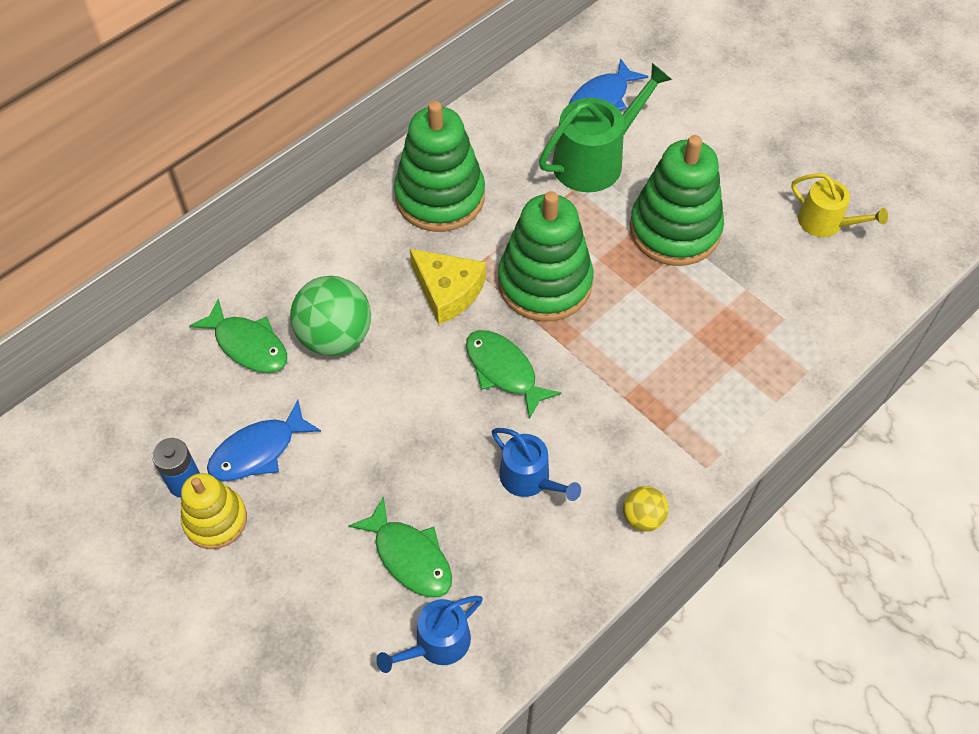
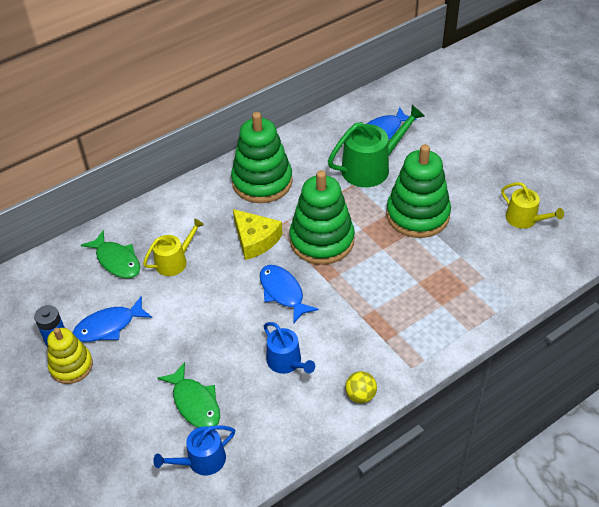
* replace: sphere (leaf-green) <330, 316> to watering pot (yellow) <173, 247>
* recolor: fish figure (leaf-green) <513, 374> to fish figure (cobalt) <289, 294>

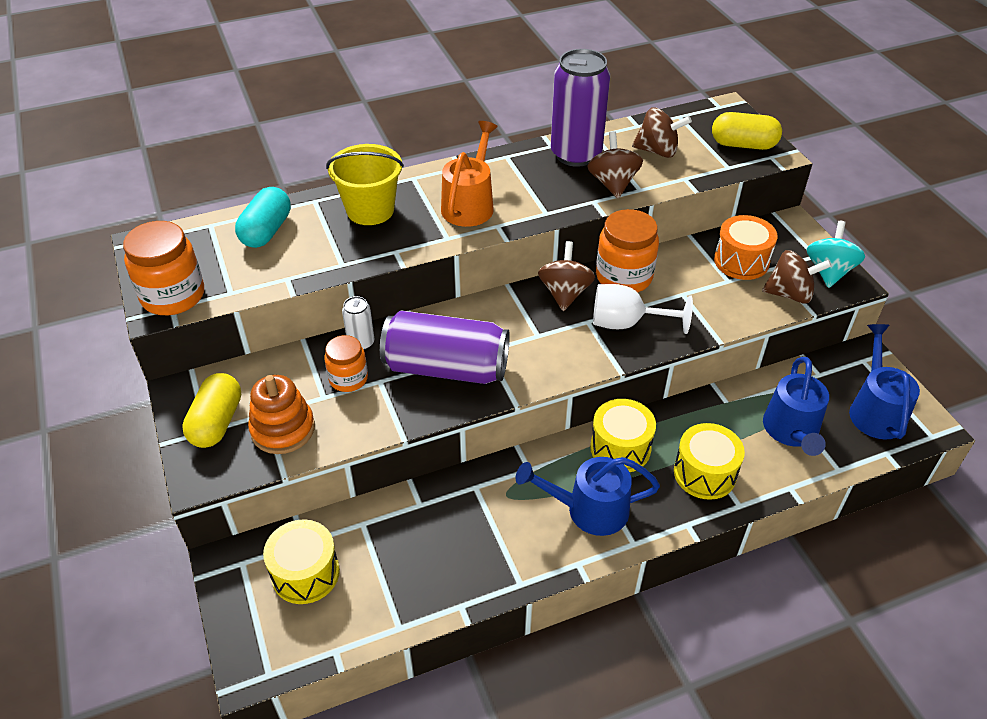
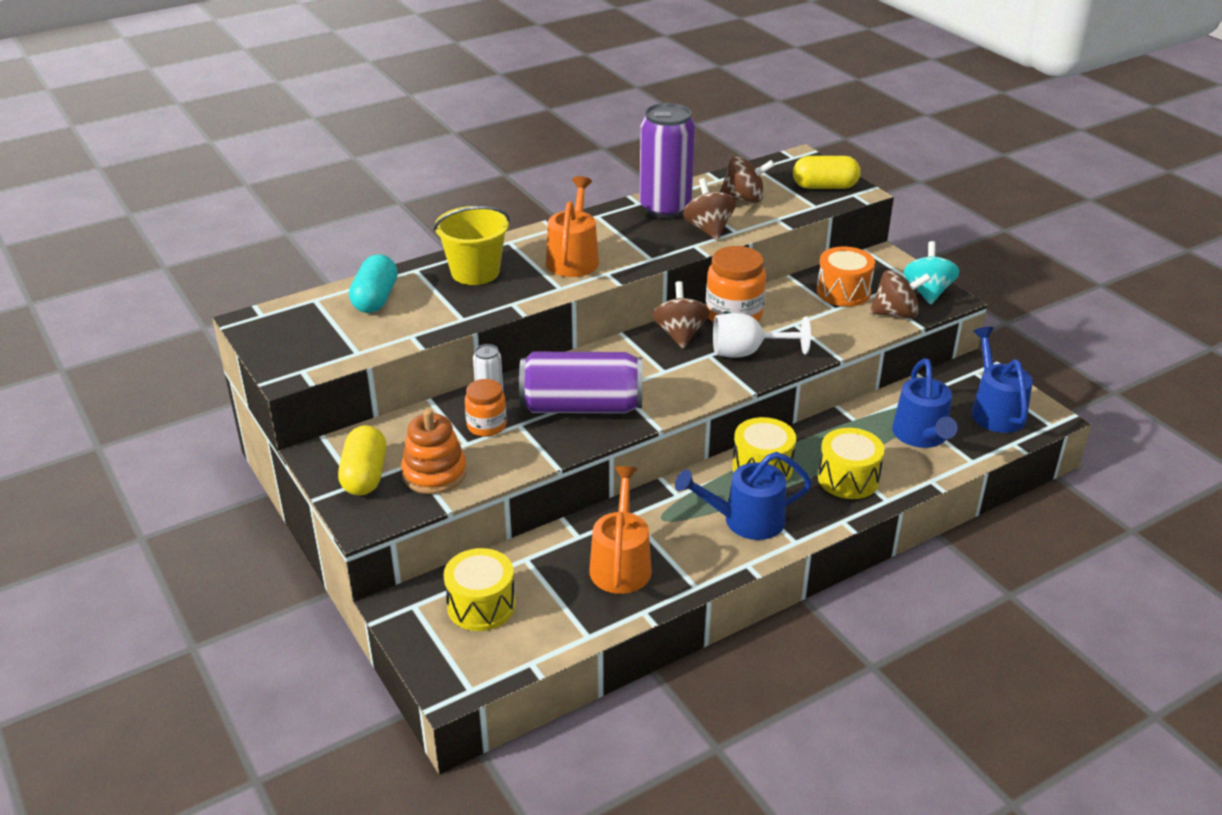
* delete: jam jar (orange) <163, 268>
* insert: watering pot (orange) <620, 530>

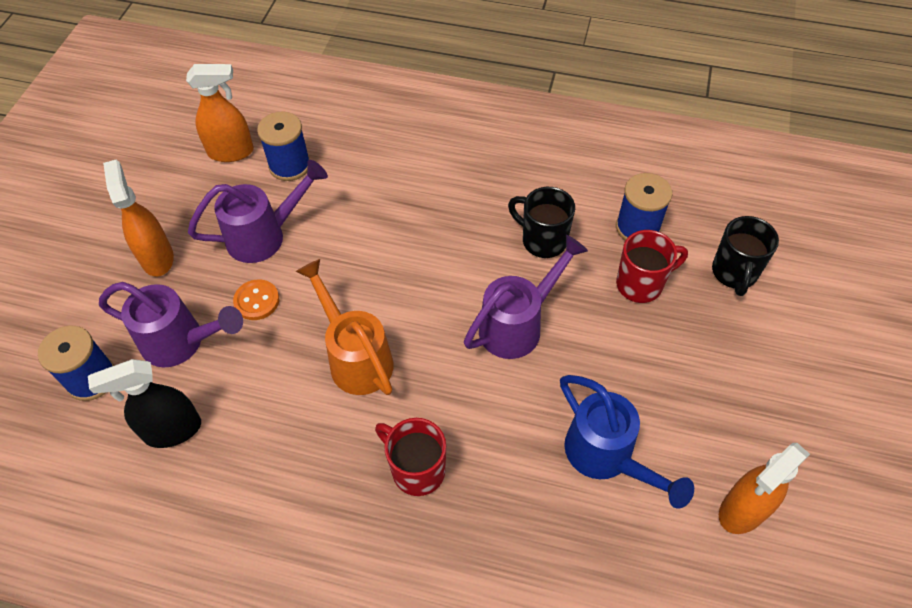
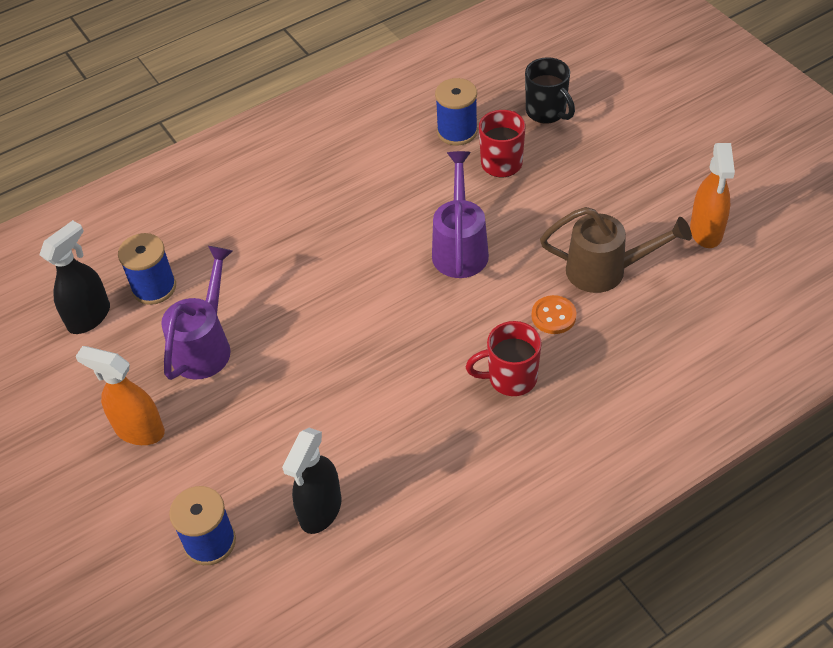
* delete: watering pot (purple) <171, 324>
* delete: watering pot (orange) <345, 327>
* delete: coffee mug (ebony) <541, 222>
* move: button (orange) <256, 299> to <553, 314>
* recolor: spray bottle (orange) <220, 113> to spray bottle (ebony) <74, 277>
* recolor: watering pot (cobalt) <627, 442> to watering pot (russet) <616, 250>

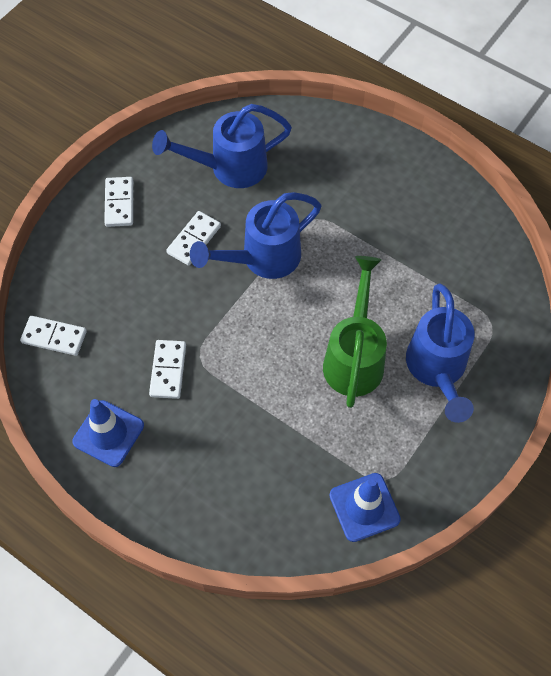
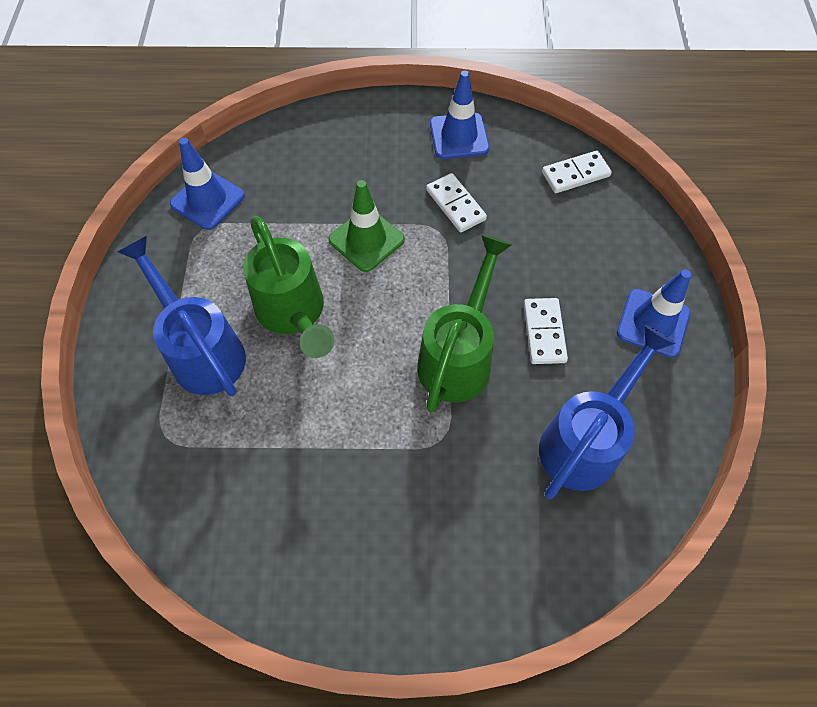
* insert: road cone (leaf-green) <366, 226>
* replace: domino (pure white) <118, 202> to road cone (cobalt) <654, 313>
* recolor: watering pot (cobalt) <255, 235> to watering pot (leaf-green) <464, 324>

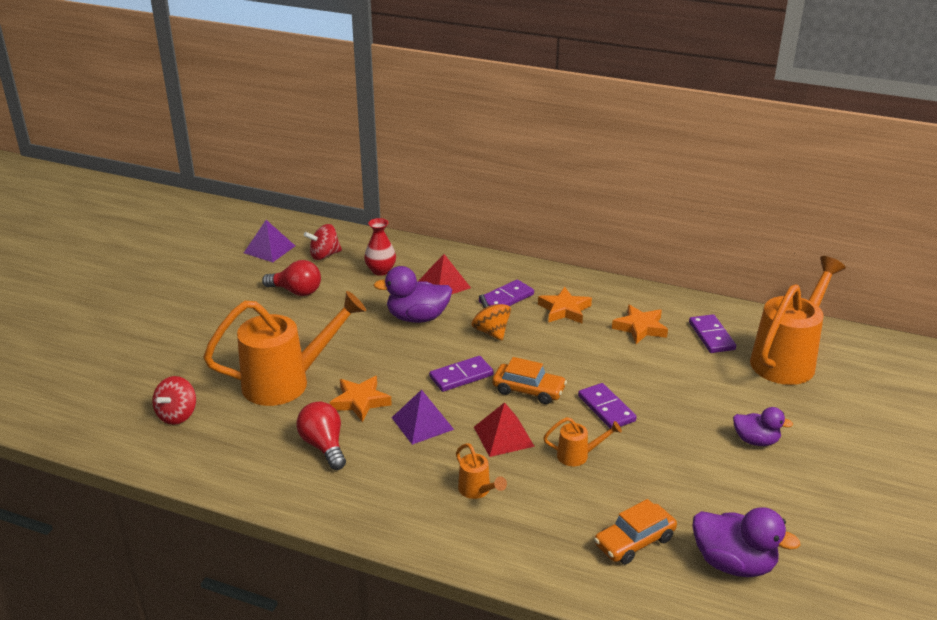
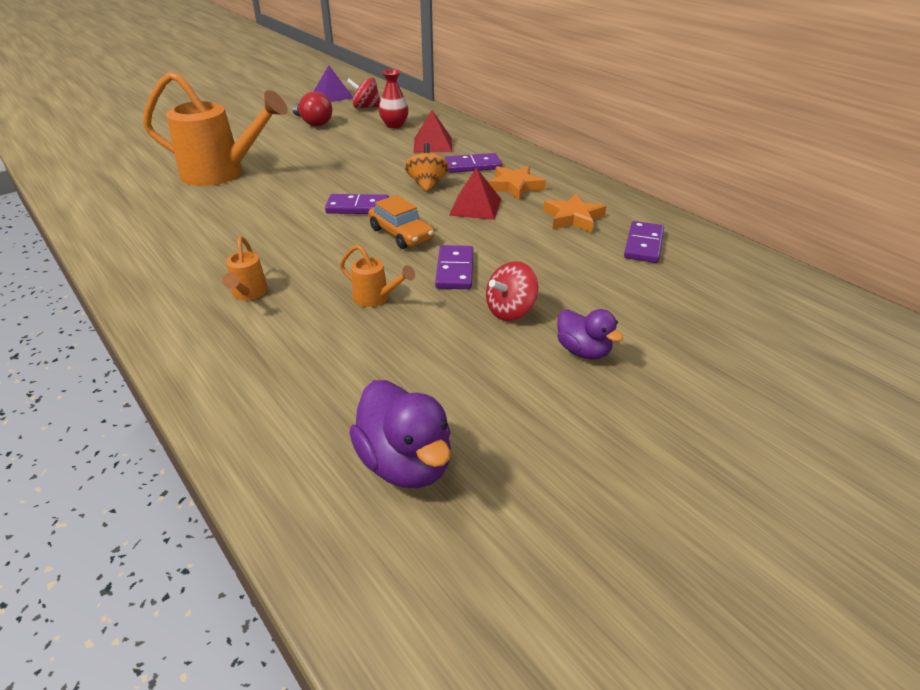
* delete: bulb (scarlet) <321, 436>
* delete: star shape (orange) <361, 399>
* delete: toy duck (purple) <412, 294>
* delete: pyramid (purple) <423, 417>
* delete: automobile (orange) <635, 531>
* delete: watering pot (orange) <798, 320>
* move: whirligig (scarlet) <174, 400> to <512, 291>
* move: pyramid (scarlet) <504, 429> to <475, 193>

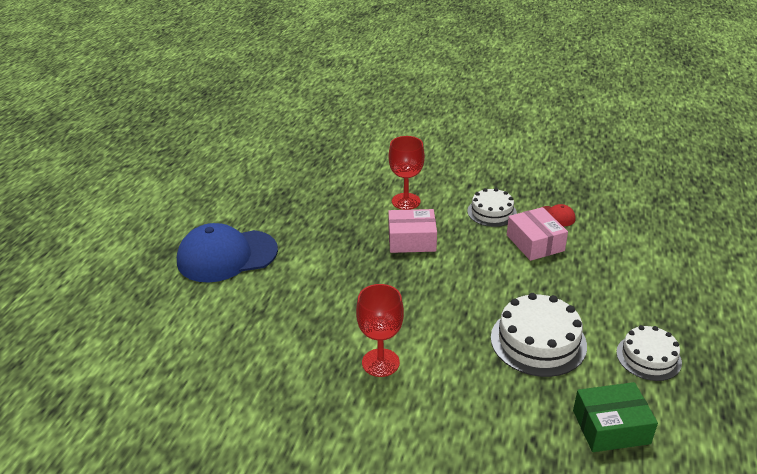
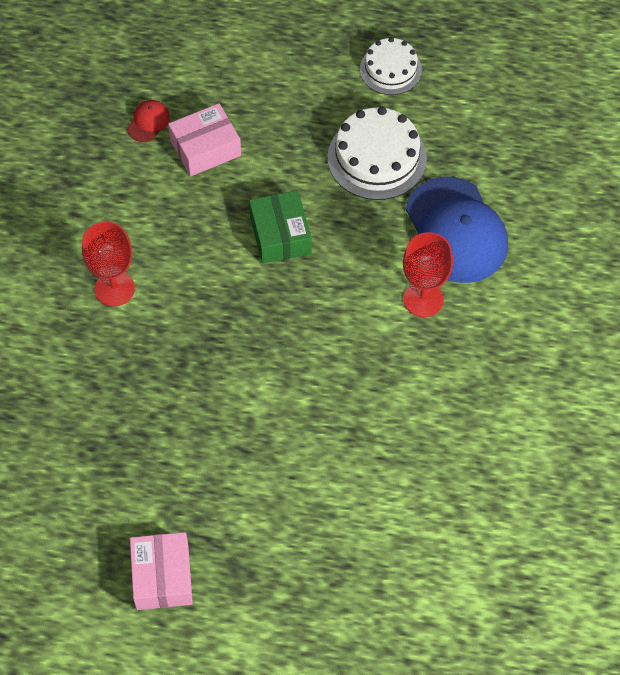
* delete: cake (pure white) <492, 207>
* move: baseball cap (cobalt) <227, 253> to <456, 229>
* move: box (rosy) <412, 231> to <161, 571>
* move: box (leaf-green) <615, 417> to <280, 227>

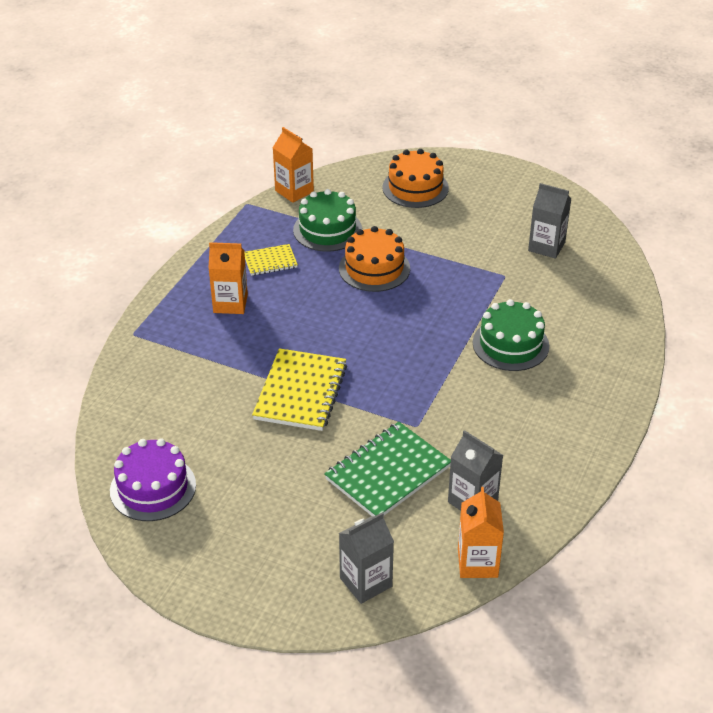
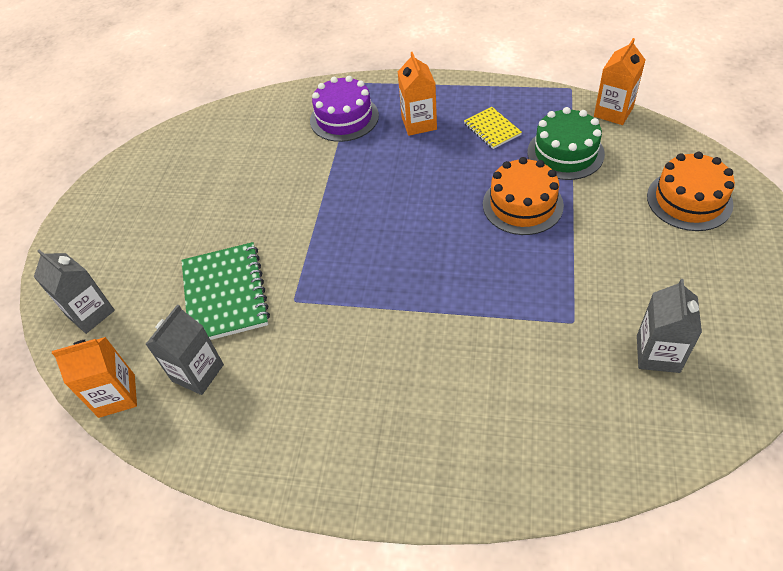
* delete: notebook (yellow) <299, 389>
* delete: cake (leaf-green) <511, 335>
* move: cake (purple) <153, 479> to <344, 109>
* rotate: notebook (leaf-green) <387, 469> = <226, 291> 45 degrees clockwise

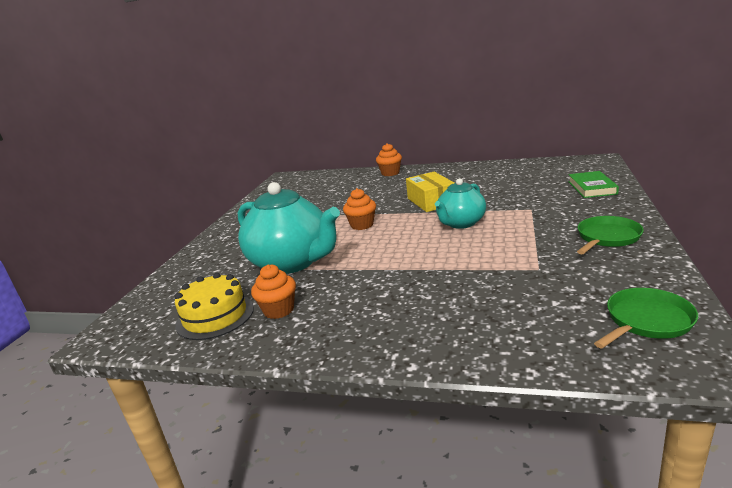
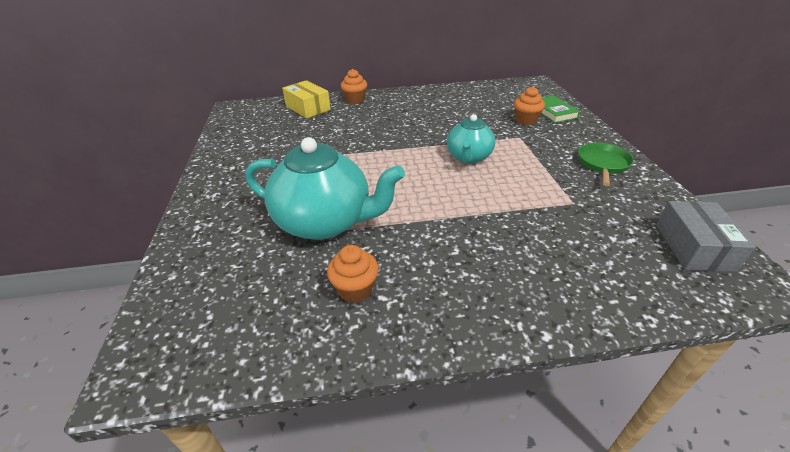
* delete: cake (yellow) <214, 306>
* move: fairy cake (orange) <359, 209> to <529, 105>
* move: box (yellow) <430, 192> to <306, 99>
* replace: frying pan (leaf-green) <646, 318> to box (ash-grey) <706, 236>

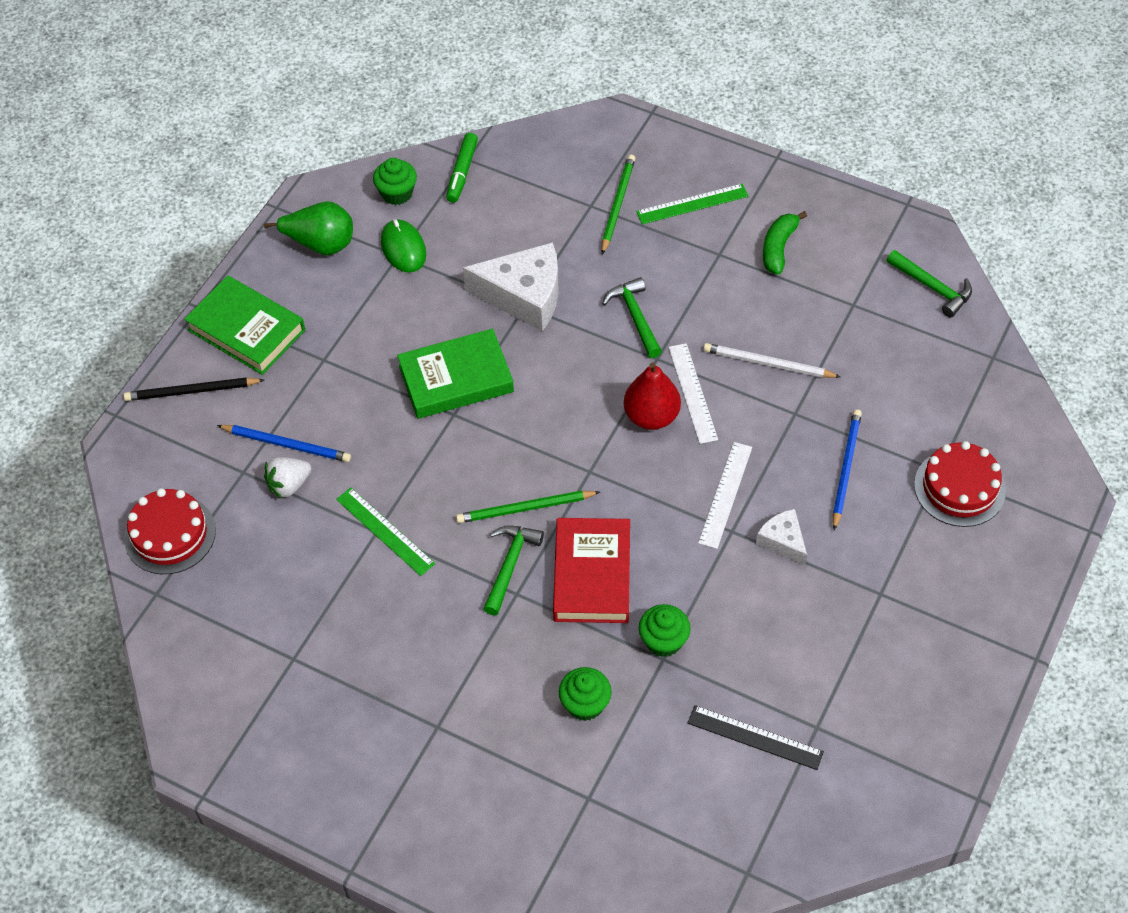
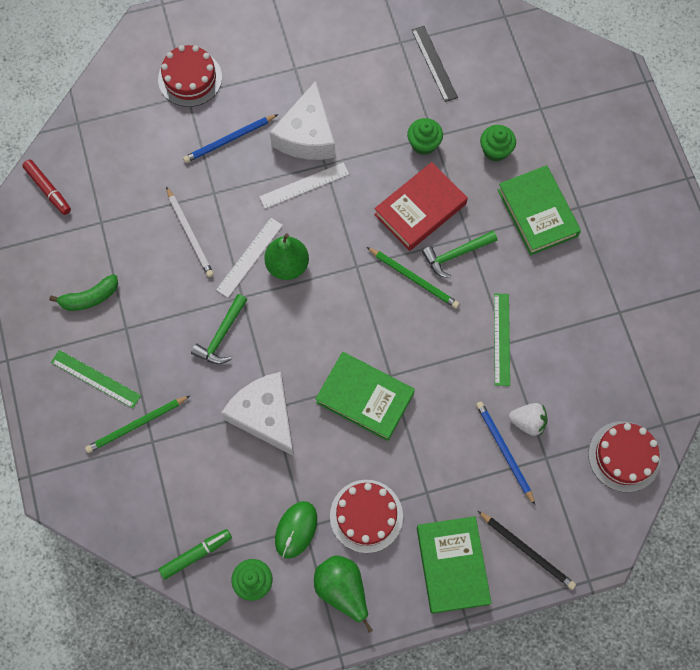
* insert: cake (scarlet) <366, 516>
* insert: hardback (leaf-green) <539, 210>
* replace: hammer (leaf-green) <929, 283> to marker (scarlet) <46, 187>
* recolor: pear (scarlet) <652, 396> to pear (leaf-green) <286, 256>
* resize: cheese wedge (pure white) <781, 537> = <302, 120> x1.91

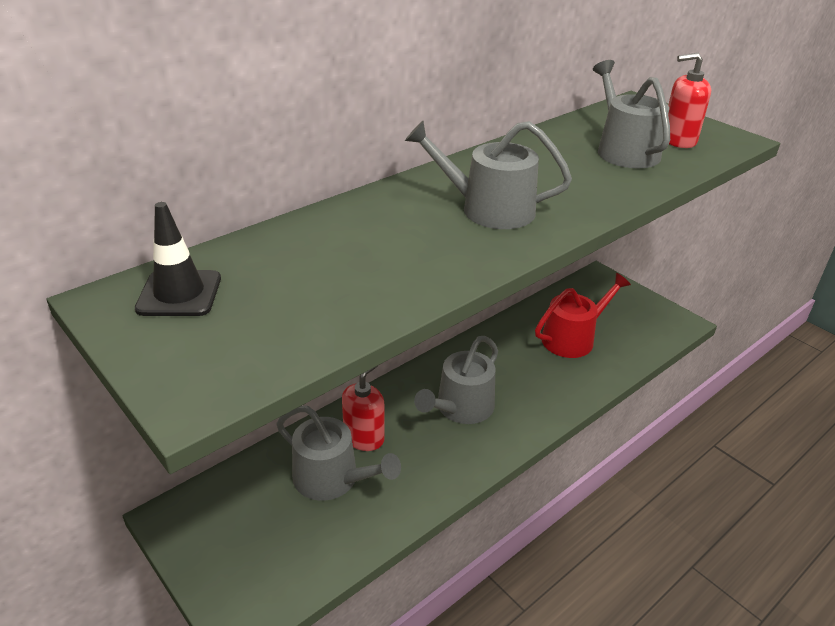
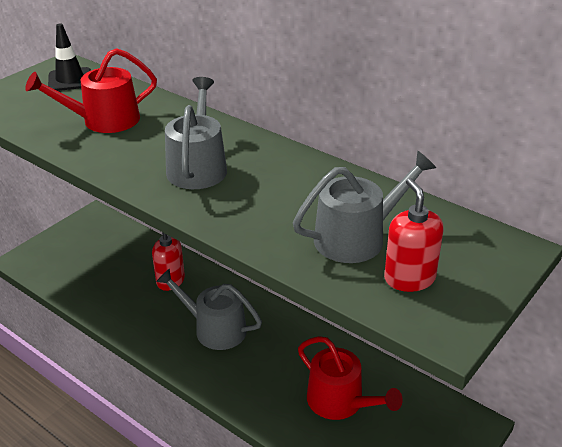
* delete: watering pot (ash-grey) <338, 453>
* insert: watering pot (scarlet) <91, 90>

